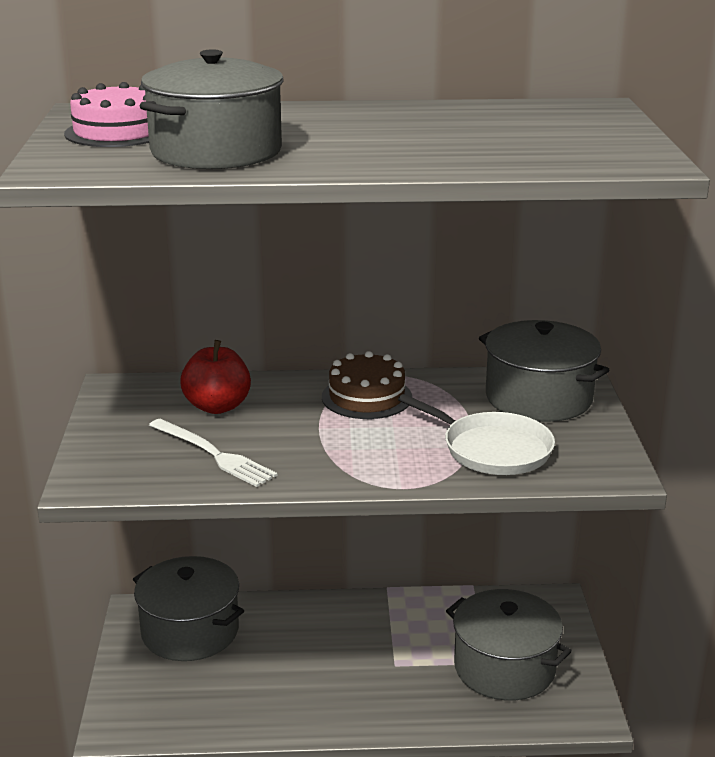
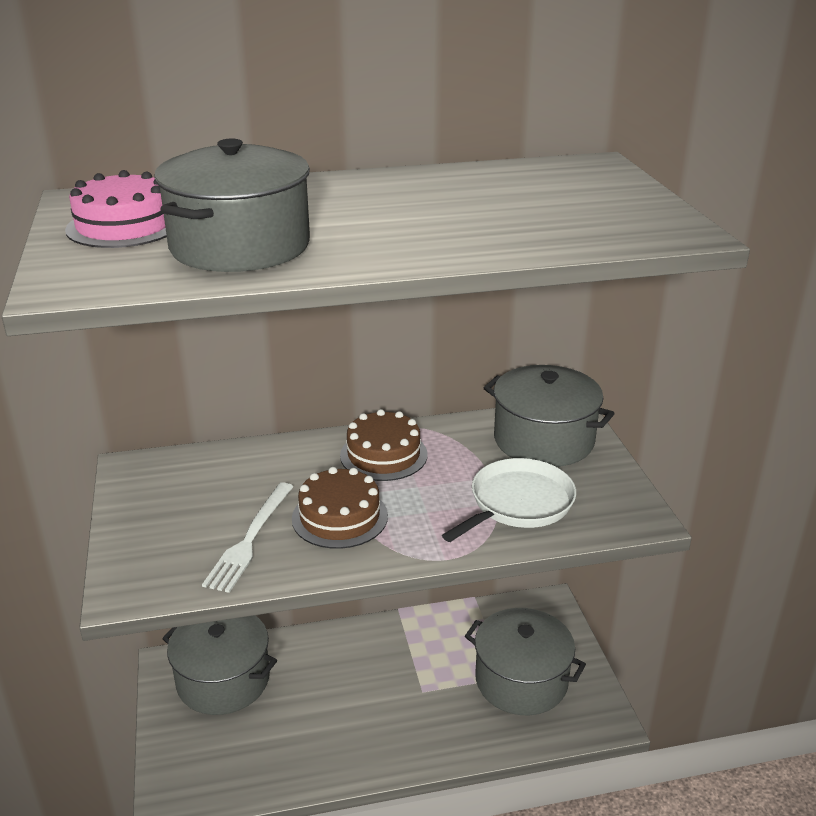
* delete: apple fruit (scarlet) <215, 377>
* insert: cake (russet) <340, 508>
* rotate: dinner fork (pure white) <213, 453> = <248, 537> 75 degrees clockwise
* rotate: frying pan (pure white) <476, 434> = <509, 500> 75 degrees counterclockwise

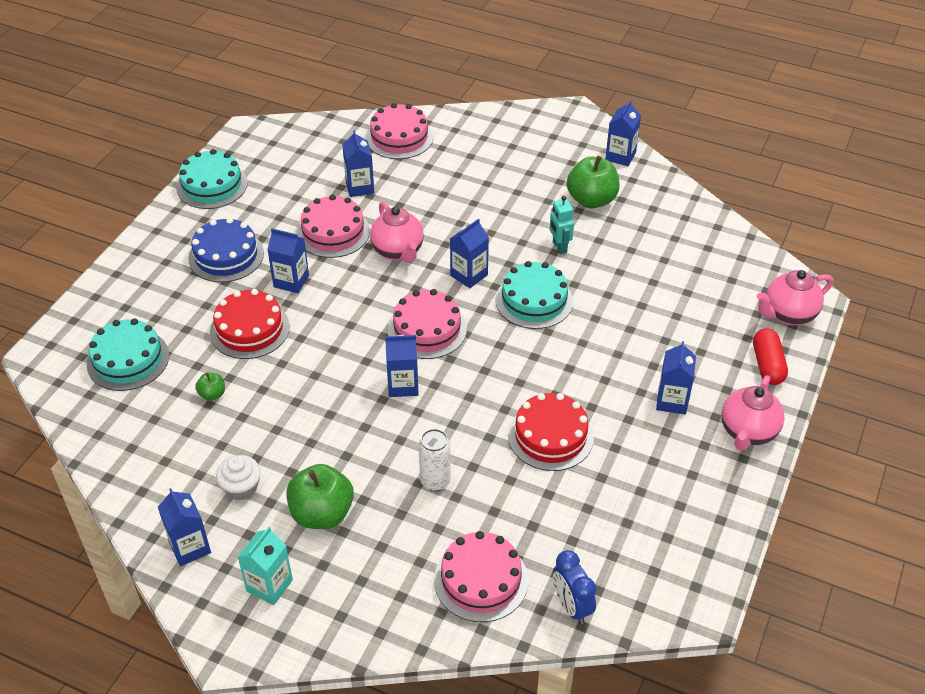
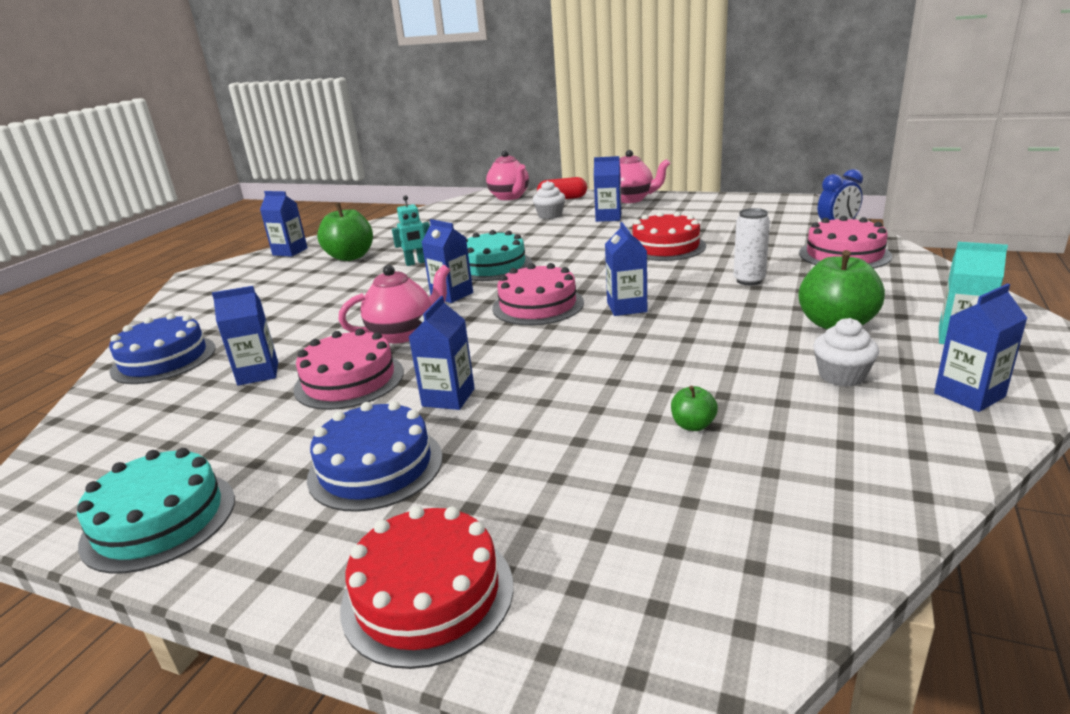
* delete: cake (aqua) <128, 355>
* insert: fairy cake (pure white) <549, 200>
* move: cake (scarlet) <250, 324> to <427, 587>
* recolor: cake (rosy) <399, 131> to cake (cobalt) <162, 348>

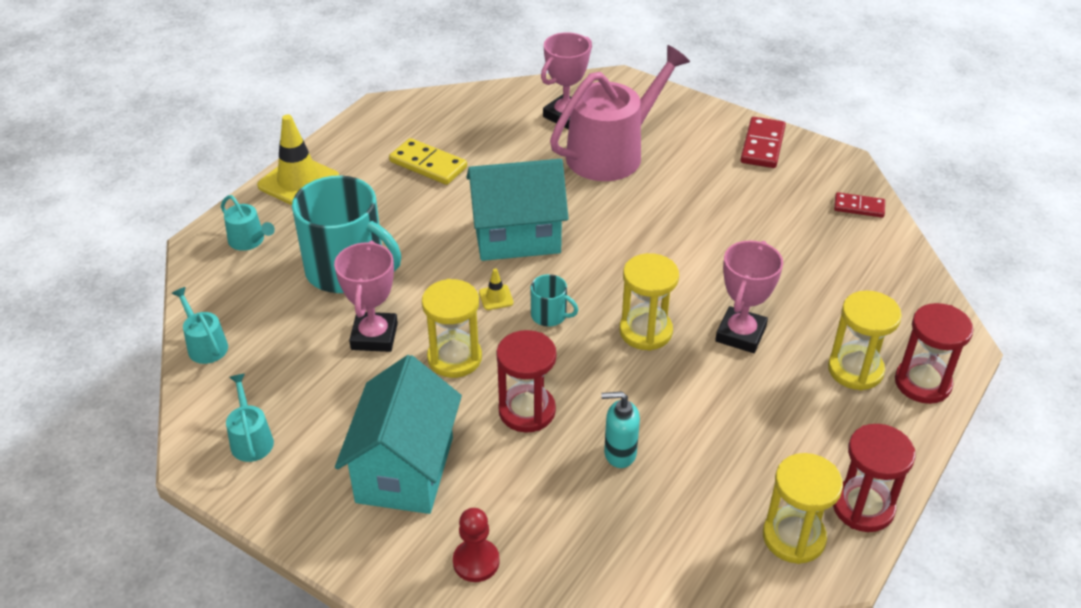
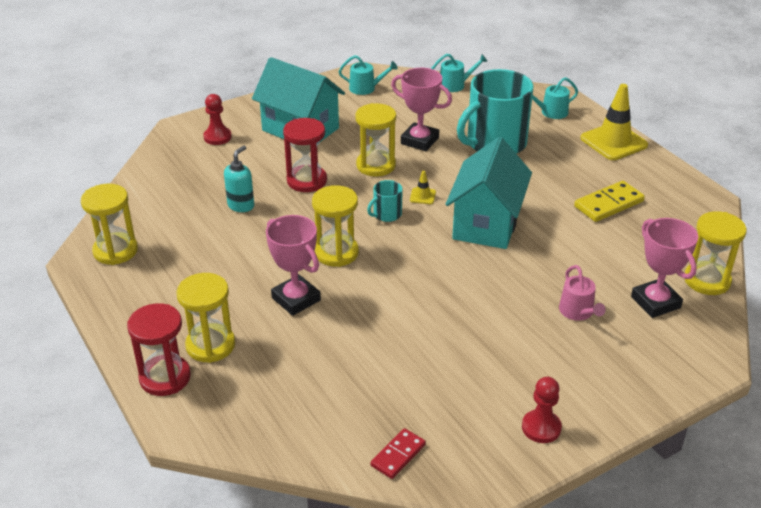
* delete: sandglass (scarlet) <874, 478>
* insert: sandglass (yellow) <716, 253>
* replace: domino (scarlet) <763, 142> to chess pawn (scarlet) <542, 410>
* resize: watering pot (rosy) <620, 113> = <582, 293> x0.44

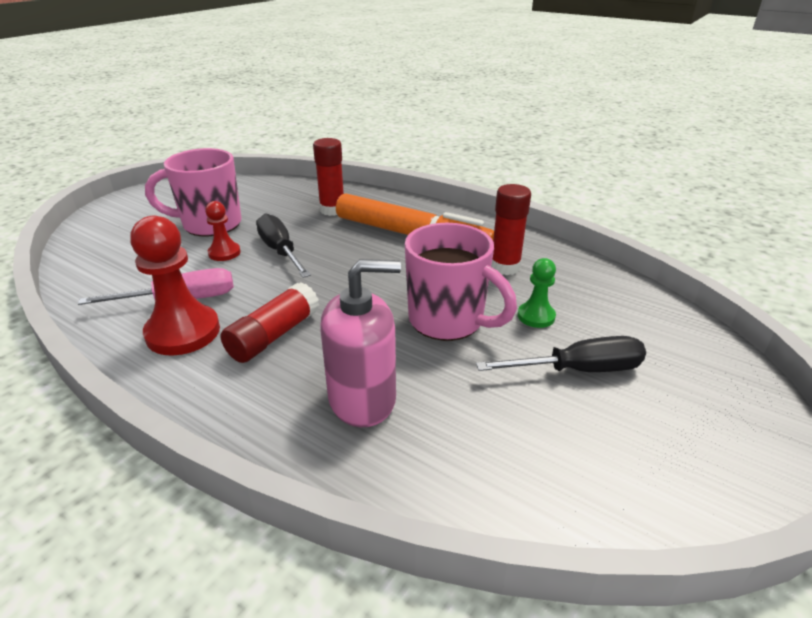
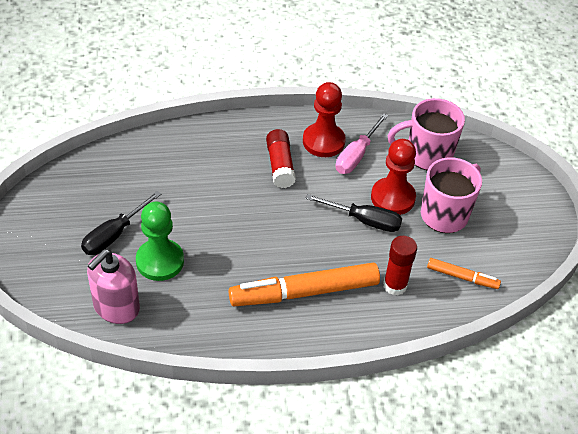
* delete: stick of glue (scarlet) <511, 229>
* insert: marker (orange) <464, 273>
* move: soap dispenser (rosy) <360, 343> to <113, 286>
* move: coffee mug (rosy) <461, 282> to <426, 134>
* resize: chess pawn (scarlet) <223, 231> = <393, 177> x1.84
* resize: chess pawn (leaf-green) <537, 293> = <160, 241> x1.84

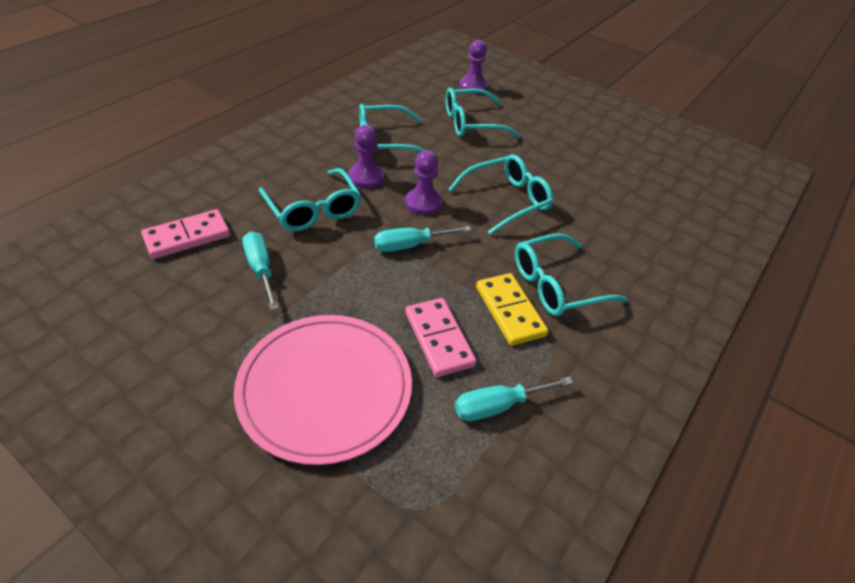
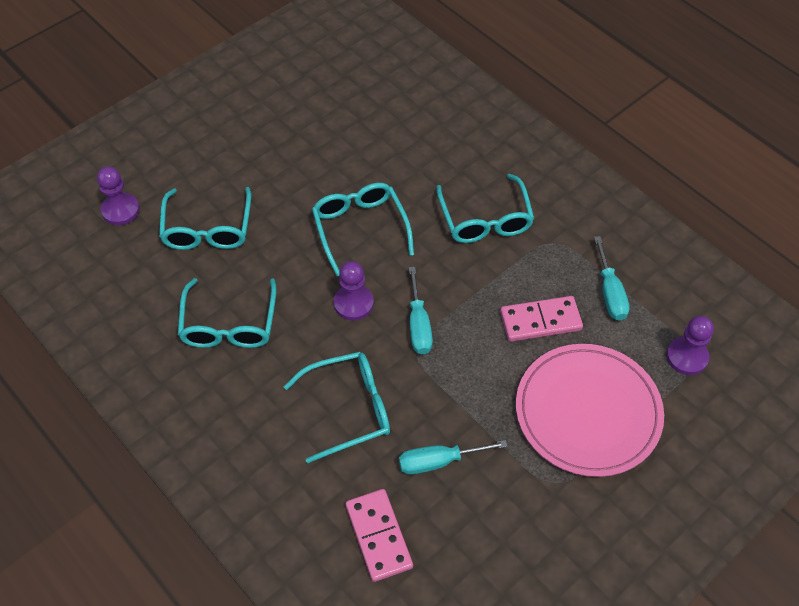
* delete: domino (yellow) <512, 309>
* move: chess pawn (purple) <366, 156> to <690, 345>

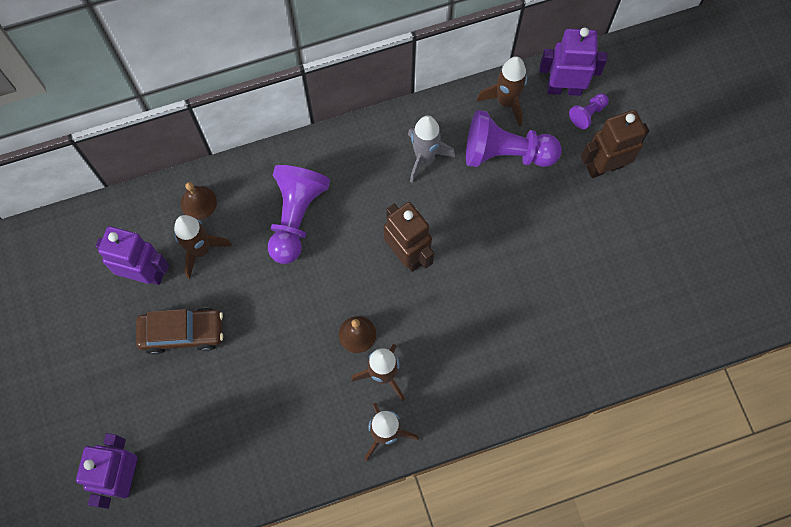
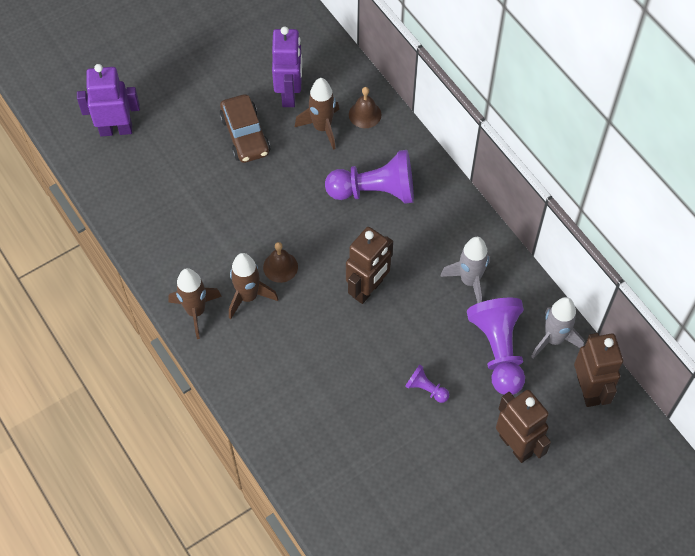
* move: chess pawn (purple) <589, 111> to <427, 384>
* recolor: spaceship (russet) <502, 91> to spaceship (ash-grey) <557, 327>
* recolor: robot (purple) <573, 61> to robot (russet) <598, 370>

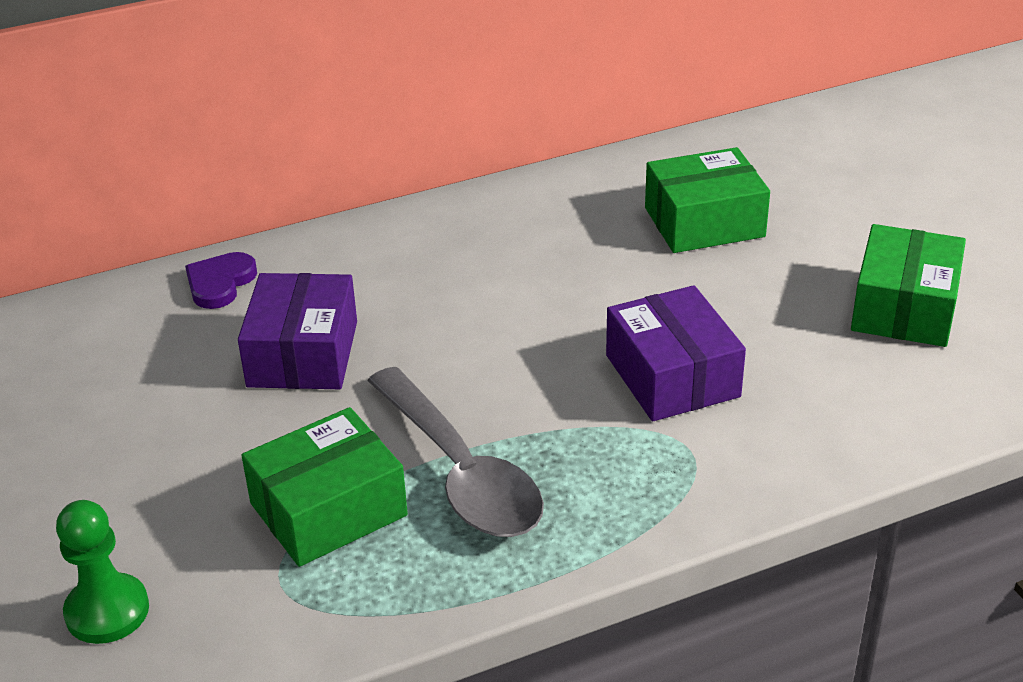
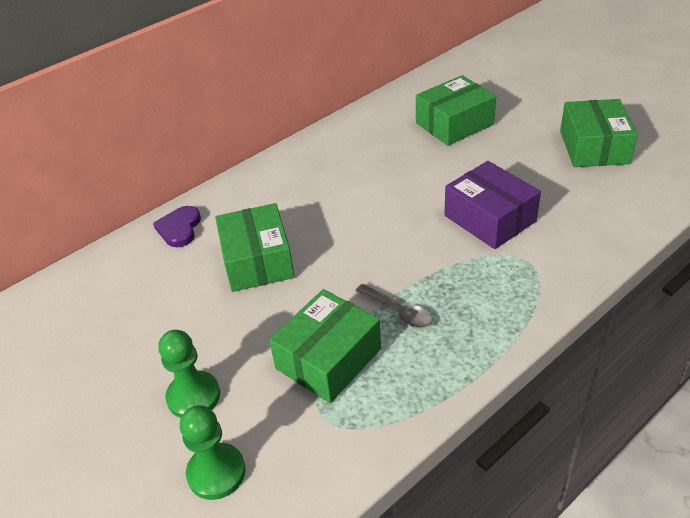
* insert: chess pawn (leaf-green) <189, 374>
* recolor: box (purple) <297, 331> to box (leaf-green) <255, 247>
* resize: spoon (ash-grey) <455, 452> = <394, 306> x0.47

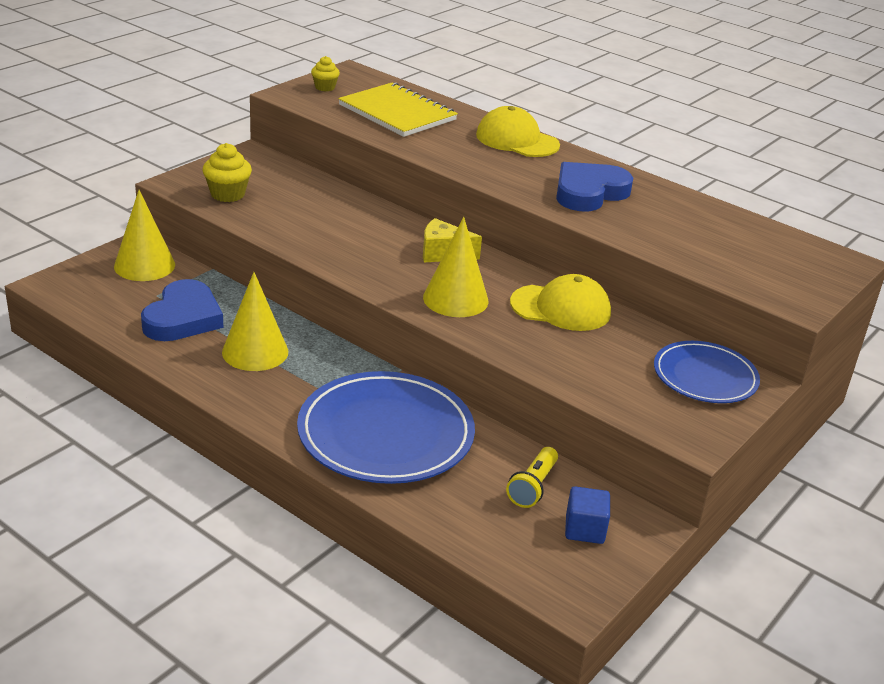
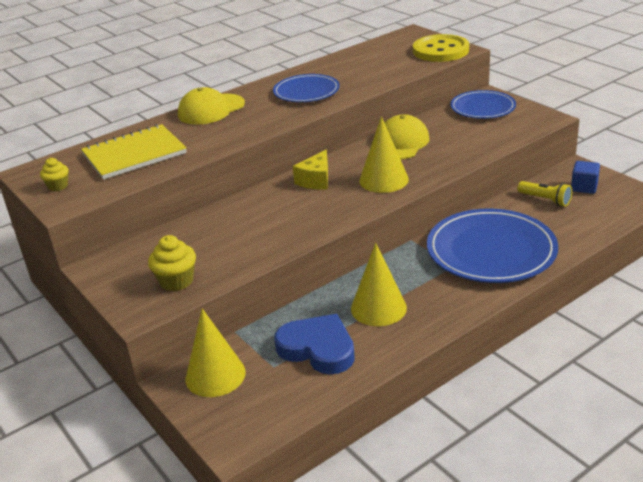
* insert: button (yellow) <441, 48>
* replace: heart (cobalt) <594, 186> to flat dish (cobalt) <306, 88>

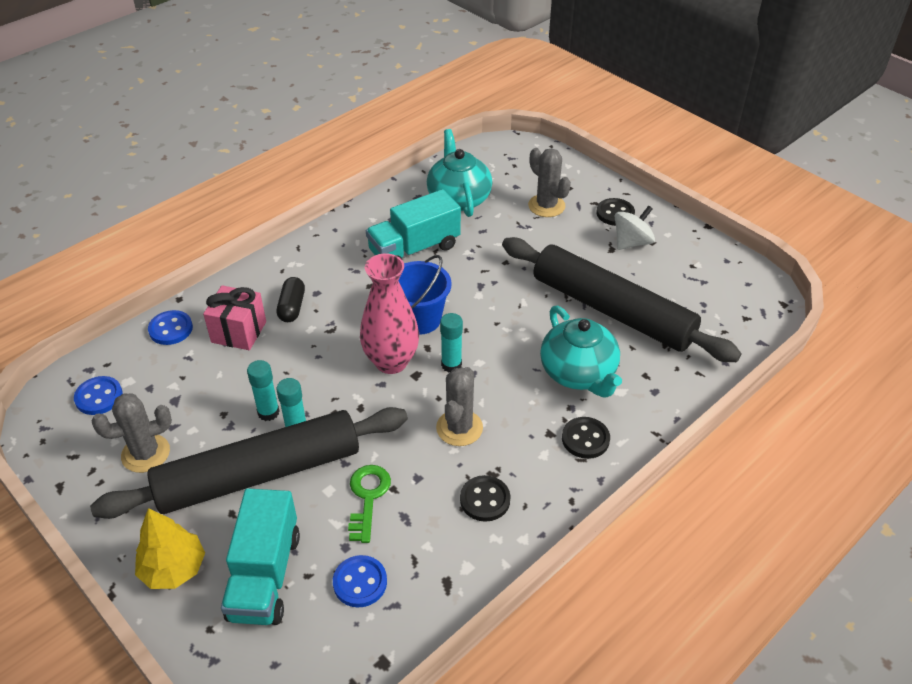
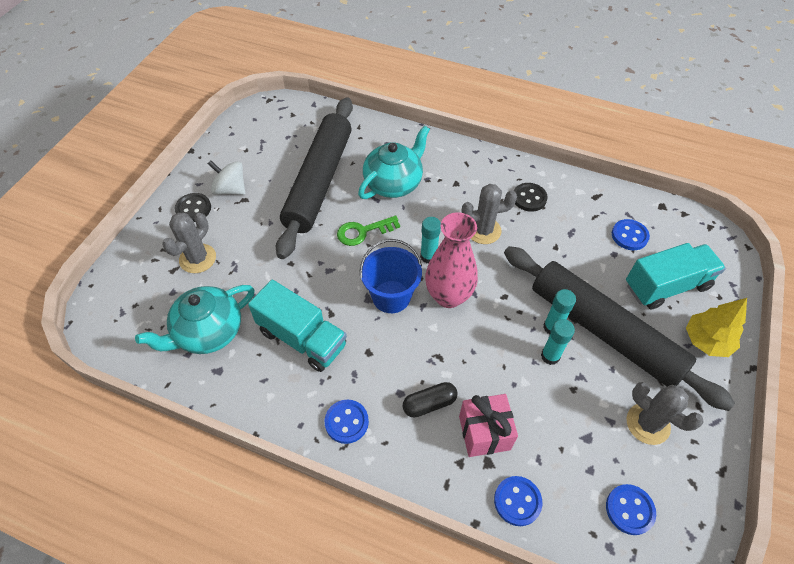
* delete: button (ebony) <586, 438>
* insert: button (cobalt) <347, 422>
* move: latchkey (leaf-green) <369, 504> to <368, 231>

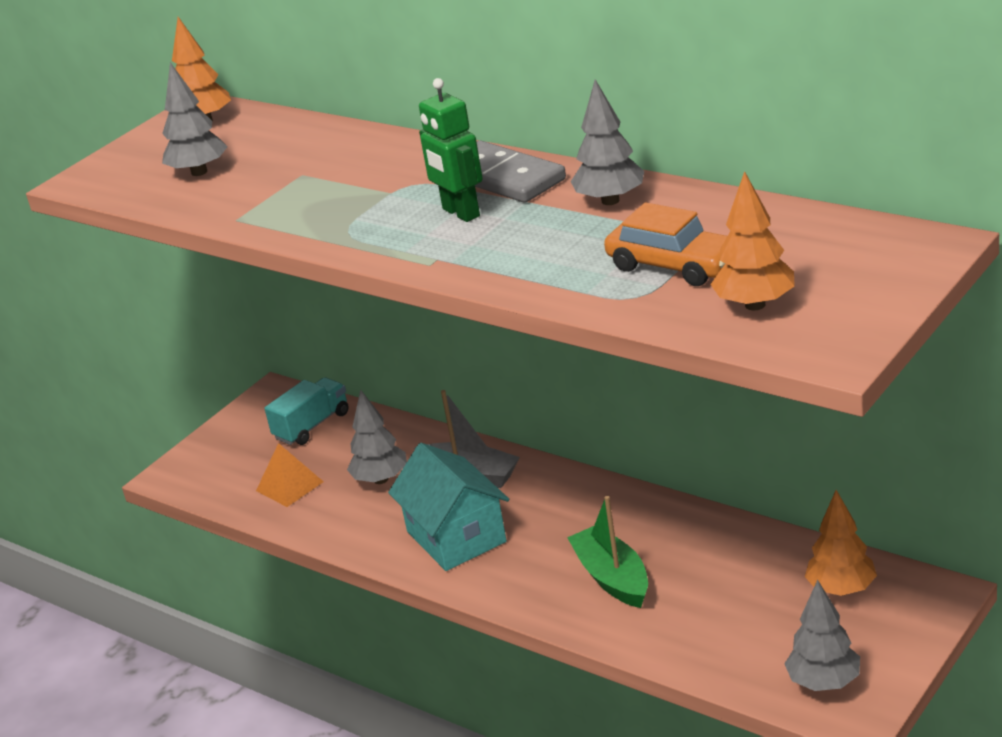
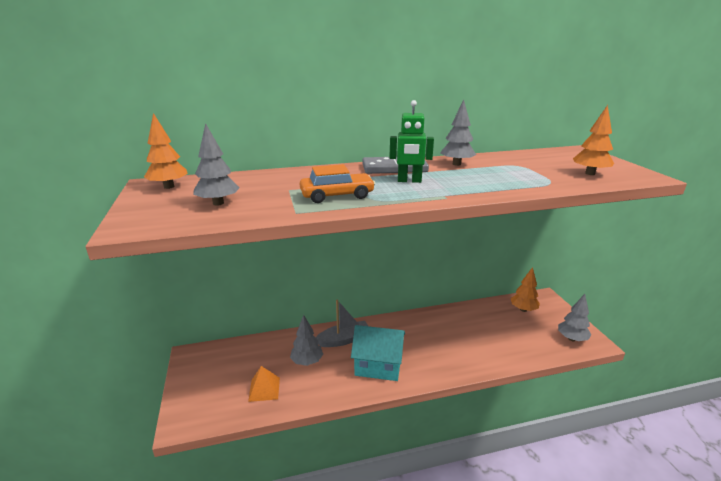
* delete: lorry (aqua) <306, 411>
* delete: toy boat (leaf-green) <607, 552>
* move: automobile (orange) <665, 244> to <337, 183>

